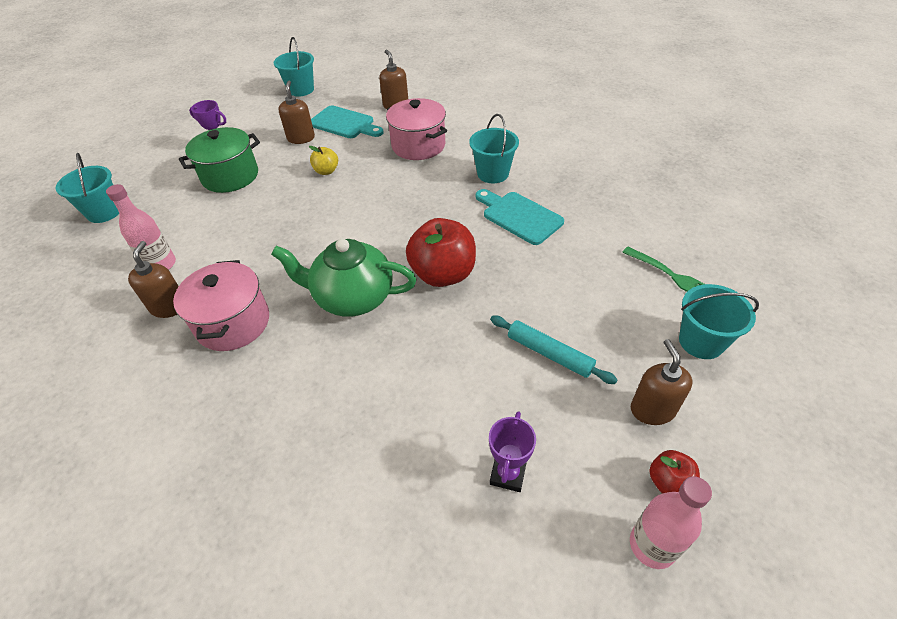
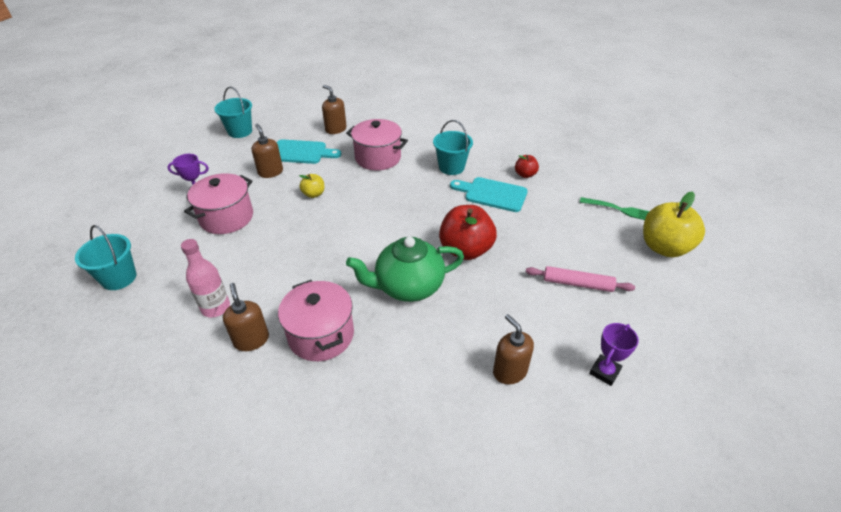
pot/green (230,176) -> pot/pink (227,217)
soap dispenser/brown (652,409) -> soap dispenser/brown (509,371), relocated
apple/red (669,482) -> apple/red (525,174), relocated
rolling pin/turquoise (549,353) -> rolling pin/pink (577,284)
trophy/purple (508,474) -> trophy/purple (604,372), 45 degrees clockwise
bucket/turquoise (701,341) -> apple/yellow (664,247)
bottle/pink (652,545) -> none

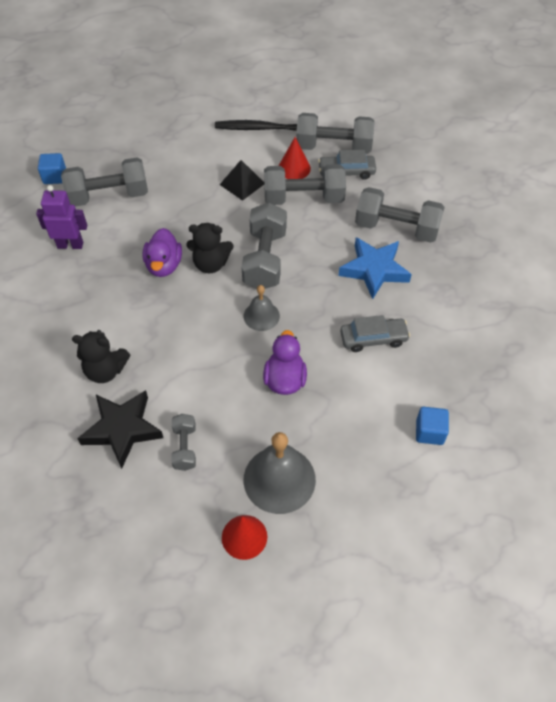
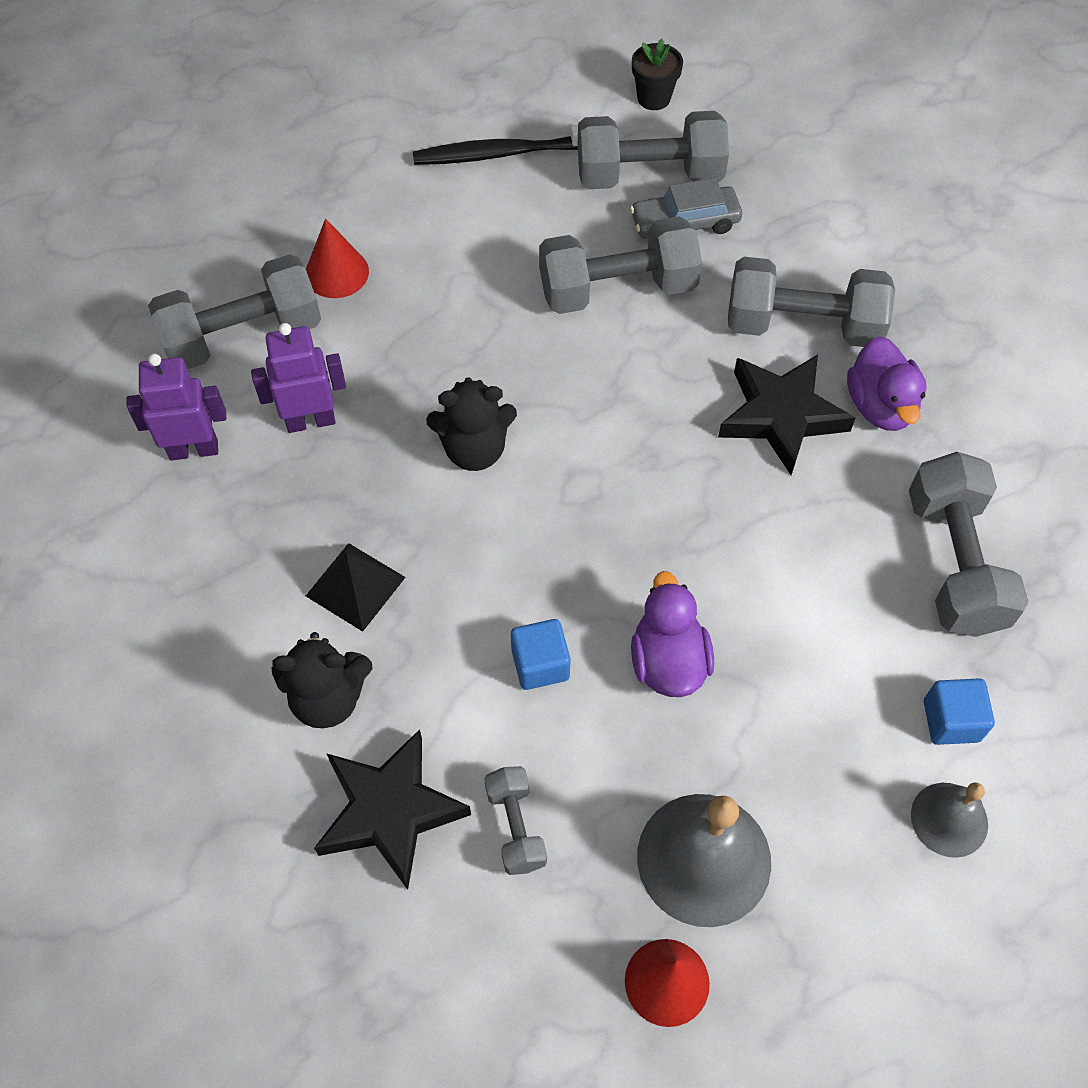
none -> robot/purple (310,421)
cone/red (294,168) -> cone/red (336,273), relocated
pyramid/black (242,184) -> pyramid/black (355,586), relocated
cube/blue (55,177) -> cube/blue (540,664), relocated
none -> flower pot/black (653,98)
star/blue (374,270) -> star/black (781,416)
duck/purple (164,265) -> duck/purple (880,406), relocated
dumbbell/grey (265,259) -> dumbbell/grey (954,563), relocated
bell/grey (261,316) -> bell/grey (949,819), relocated
car/grey (373,339) -> none

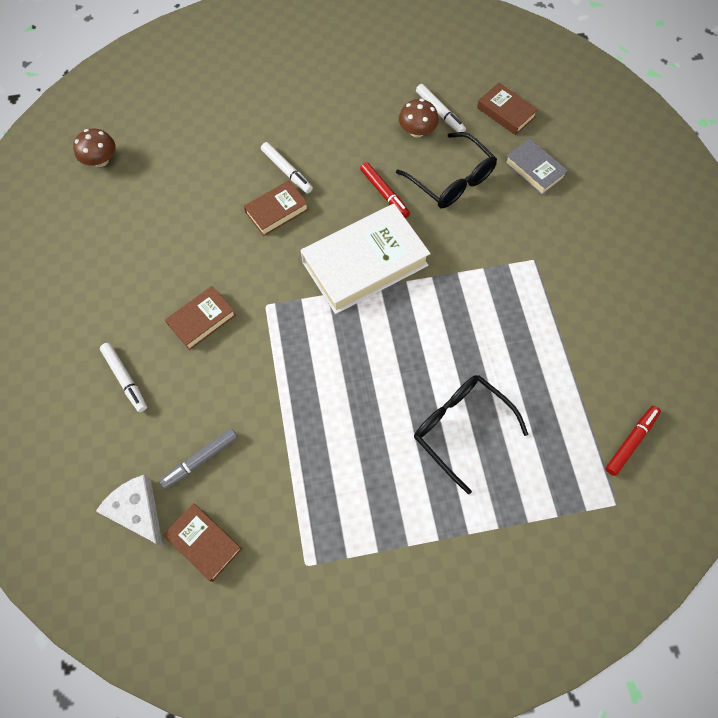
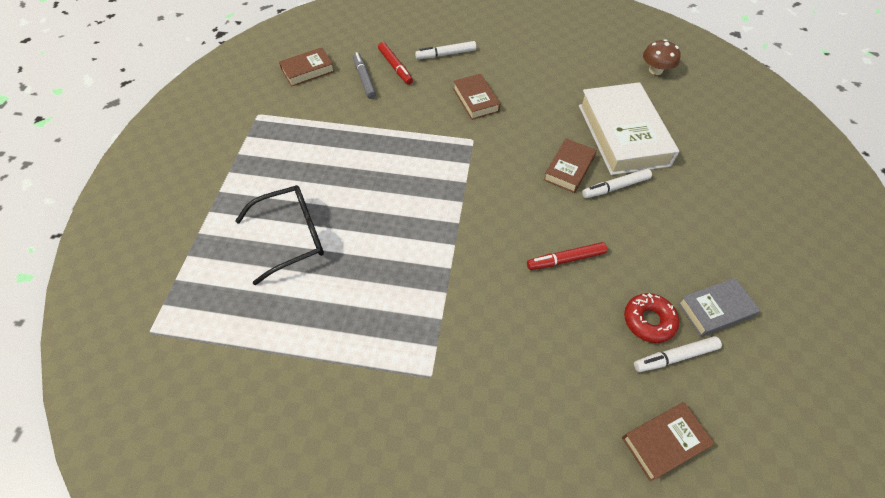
marker/red (631,441) -> marker/red (395,67), relocated
book/brown (277,211) -> book/brown (569,169), 45 degrees clockwise
book/white (365,264) -> book/white (622,135), relocated
mushroom/brown (417,131) -> donut/red (648,321)
book/grey (534,170) -> book/grey (715,309), relocated
cheese/white (138,511) -> none
glasses/black (452,180) -> none

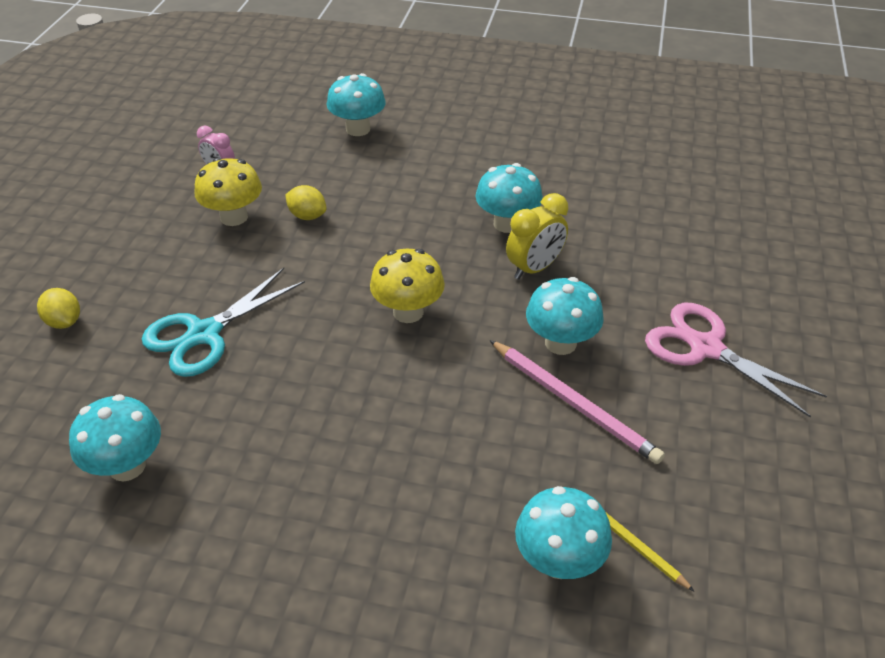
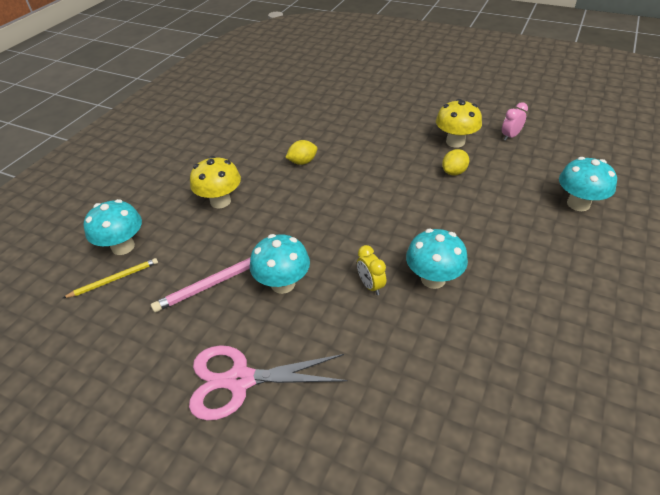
scissors/pink (706,348) -> scissors/pink (240,380), 150 degrees counterclockwise
mushroom/yellow (408,312) -> mushroom/yellow (220,201), relocated
lemon/yellow (64,322) -> lemon/yellow (302,162), relocated
clock/yellow (534,268) -> clock/yellow (370,285), x0.66
mushroom/turquoise (127,466) -> none
scissors/turquoise (204,334) -> none

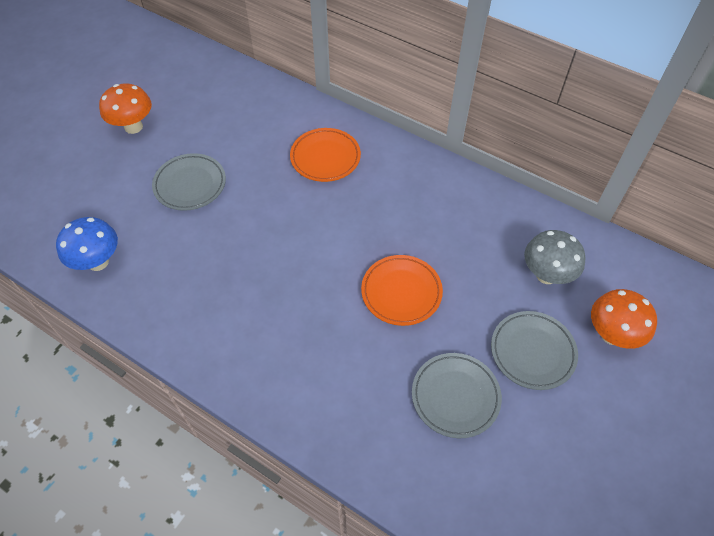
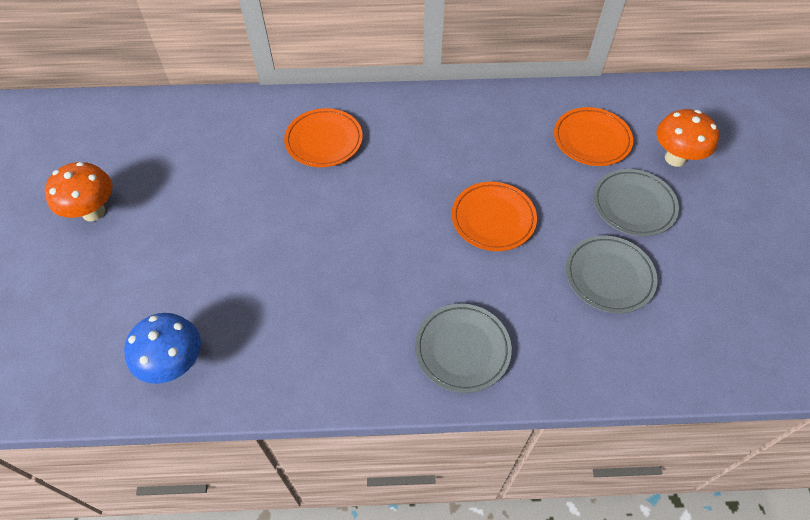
plate/grey (190,185) -> plate/grey (462,349), relocated
mushroom/grey (546,275) -> plate/orange (591,140)

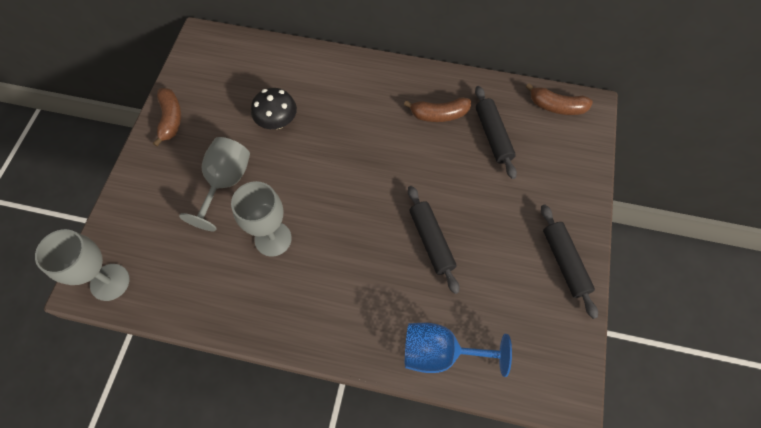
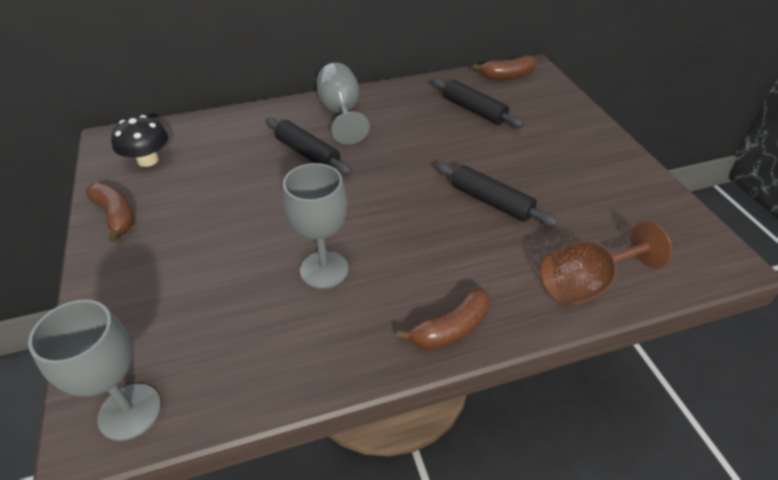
mushroom/black (277,121) -> mushroom/black (148,160), relocated
rolling pin/black (564,262) -> rolling pin/black (307,153), relocated
goblet/grey (225,183) -> goblet/grey (341,113), relocated
banana/brown (439,114) -> banana/brown (450,329), relocated
goblet/blue (440,352) -> goblet/brown (585,284)

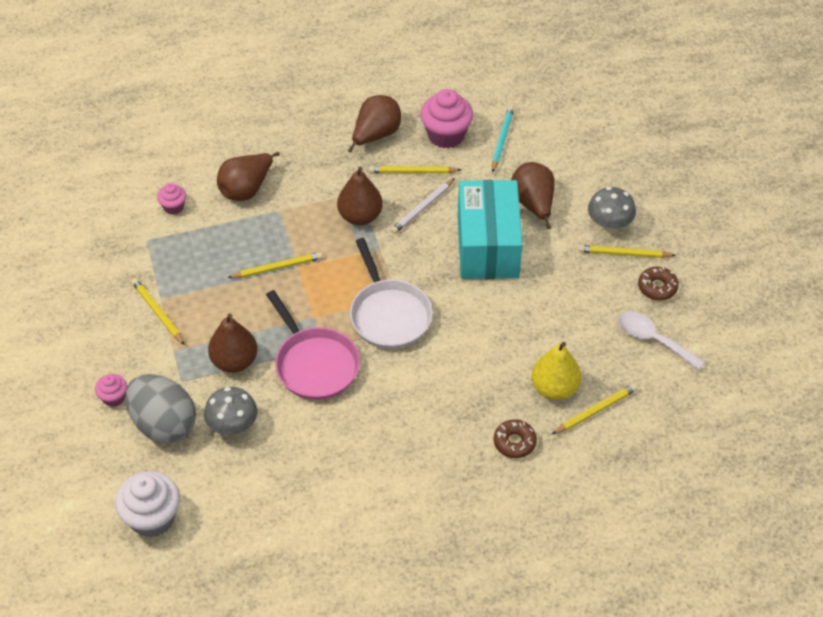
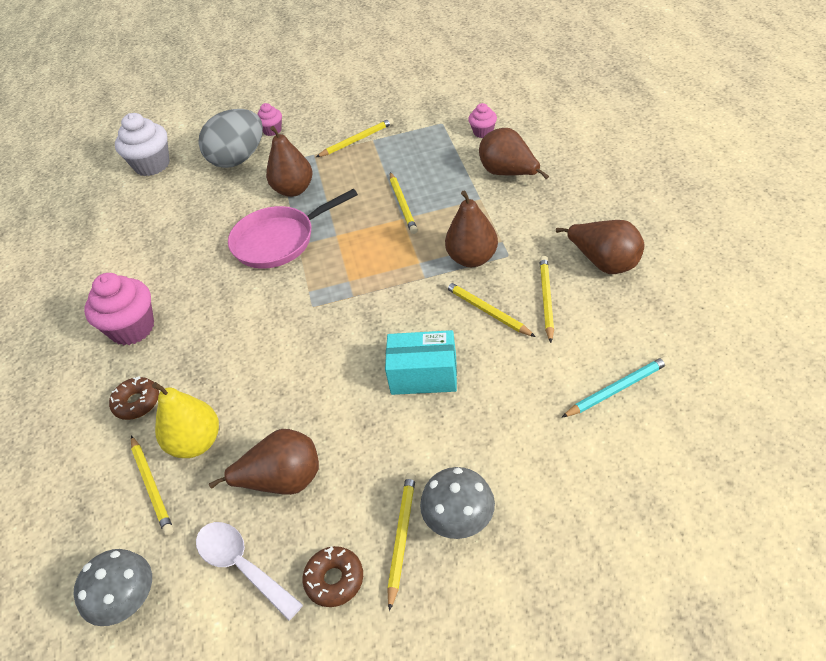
mushroom/grey (233,426) -> mushroom/grey (128,601), relocated
cupcake/pink (446,135) -> cupcake/pink (132,328), relocated
spoon/white (653,340) -> spoon/white (242,566), 90 degrees counterclockwise
pear/brown (533,204) -> pear/brown (282,481), relocated
box/turquoise (488,246) -> box/turquoise (424,375), x0.61
pencil/white (422,208) -> pencil/yellow (486,311)
pencil/turquoise (502,140) -> pencil/turquoise (617,389), 45 degrees counterclockwise
pan/white (389,315) -> none

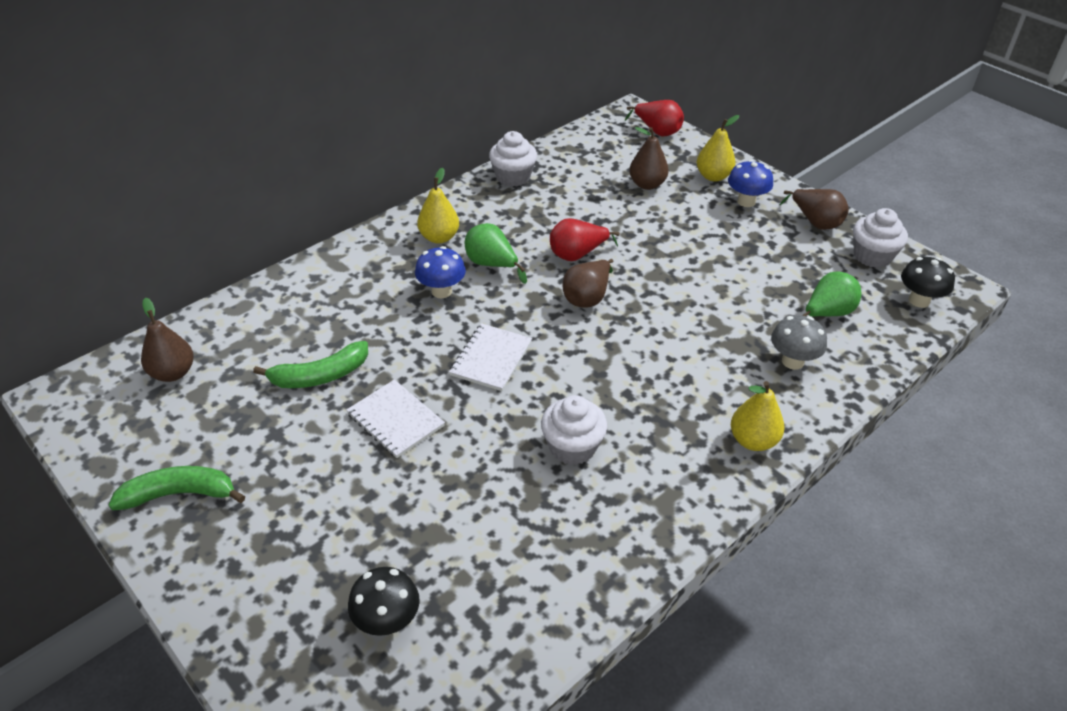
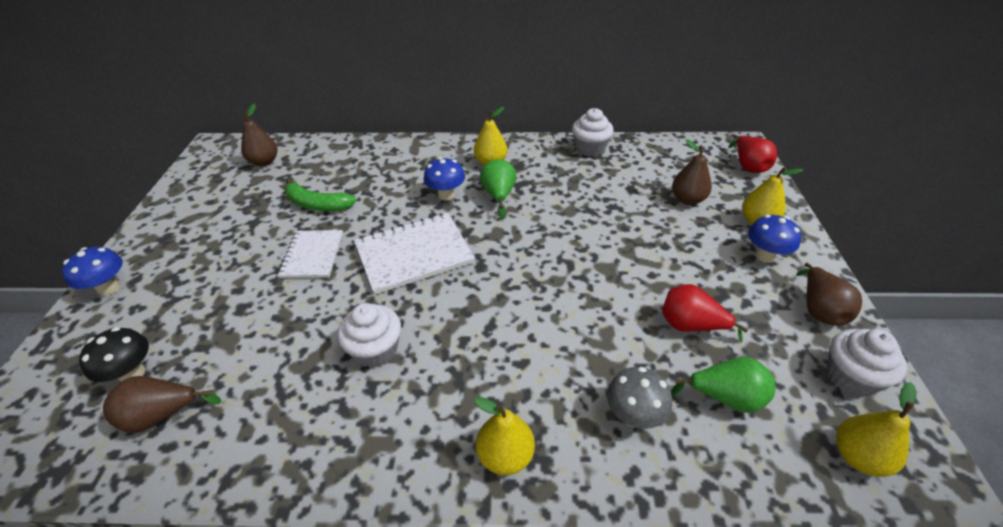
none -> mushroom/blue (109,288)
pear/brown (587,297) -> pear/brown (162,415), relocated
notebook/white (491,358) -> notebook/white (414,254), x1.56
pear/red (577,254) -> pear/red (690,326), relocated
mushroom/black (919,300) -> pear/yellow (858,457)
banana/green (180,494) -> none

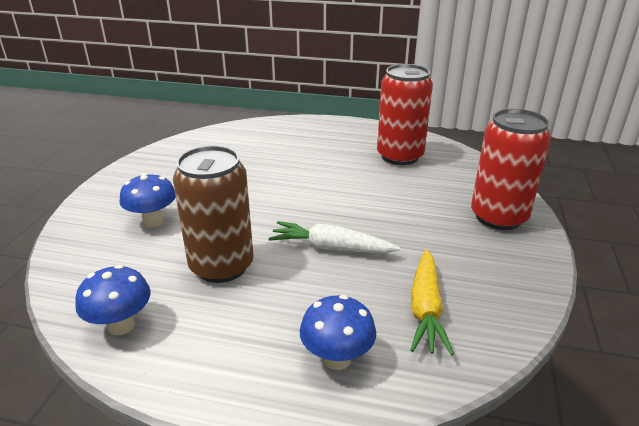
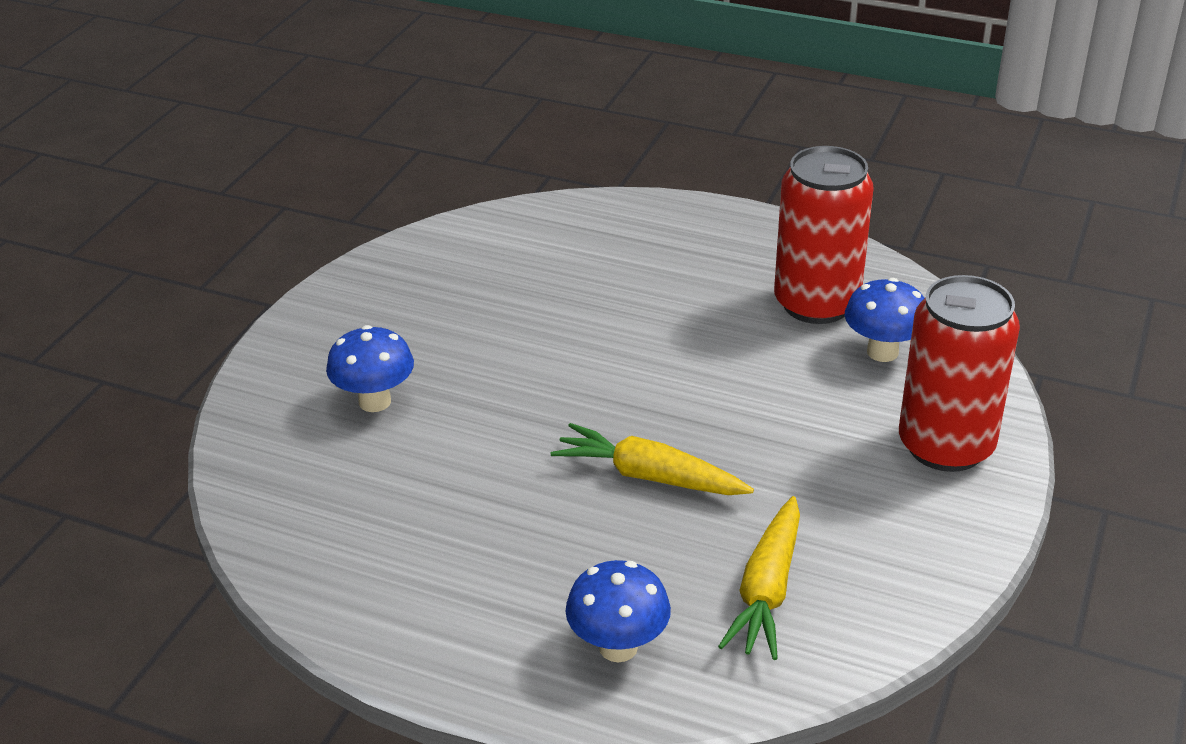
carrot/white (331,248) -> carrot/yellow (649,476)
mushroom/blue (121,325) -> mushroom/blue (882,352), relocated
can/brown (221,266) -> none

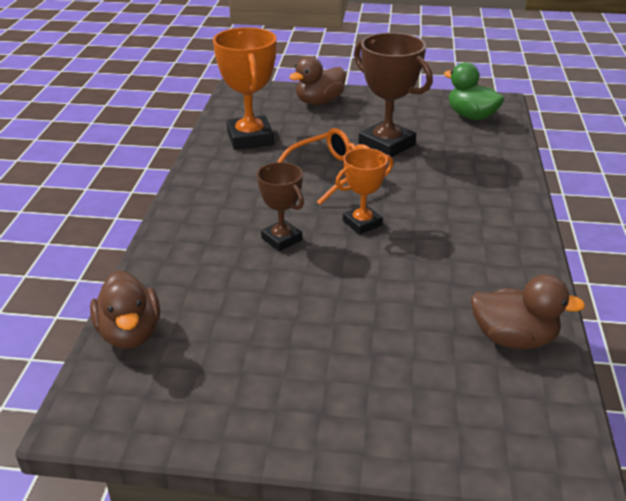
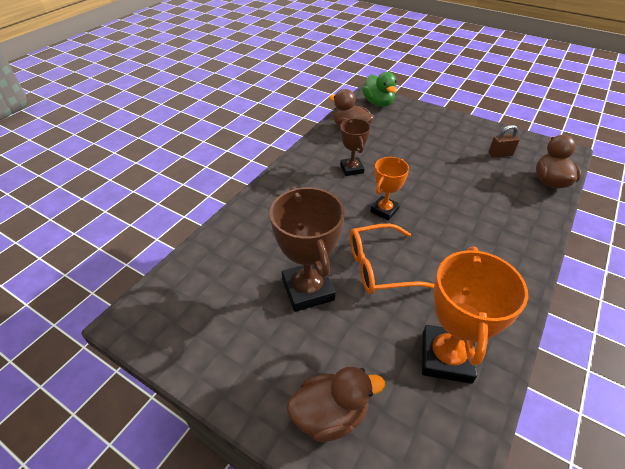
trophy/brown (281,239) -> trophy/brown (351,169), relocated
duck/green (471,116) -> duck/green (378,103), relocated
trophy/orange (362,223) -> trophy/orange (384,210), 45 degrees counterclockwise
none -> padlock/brown (500,154)

